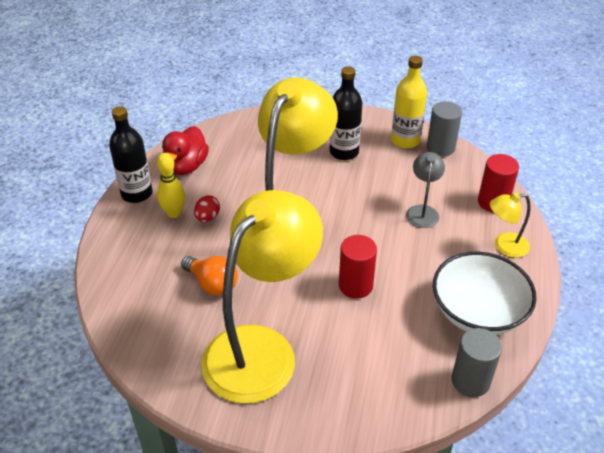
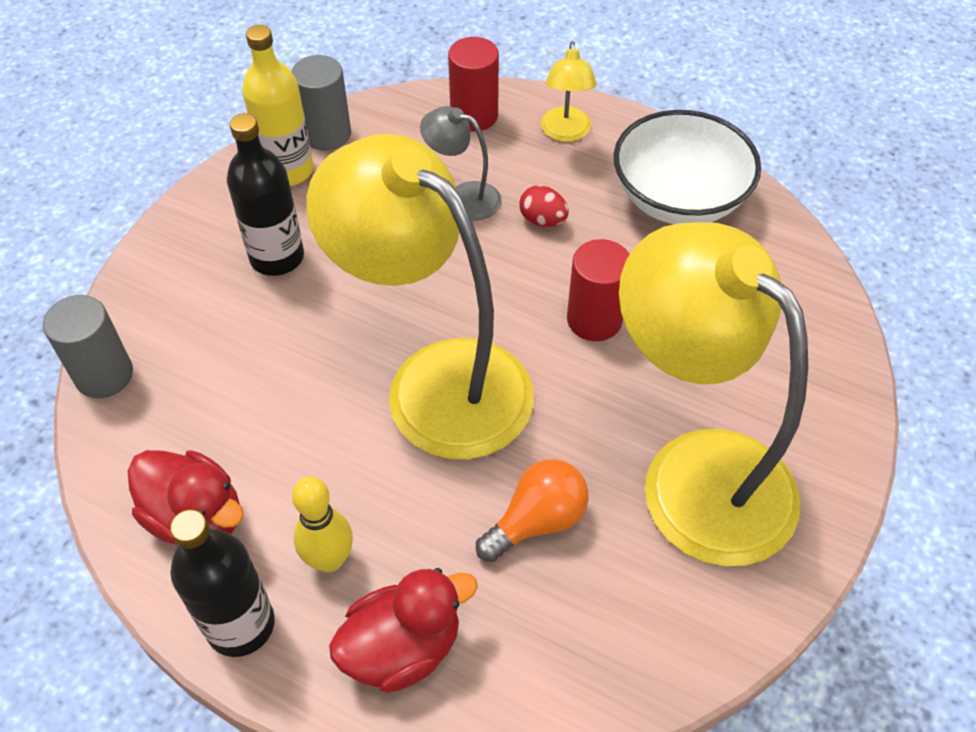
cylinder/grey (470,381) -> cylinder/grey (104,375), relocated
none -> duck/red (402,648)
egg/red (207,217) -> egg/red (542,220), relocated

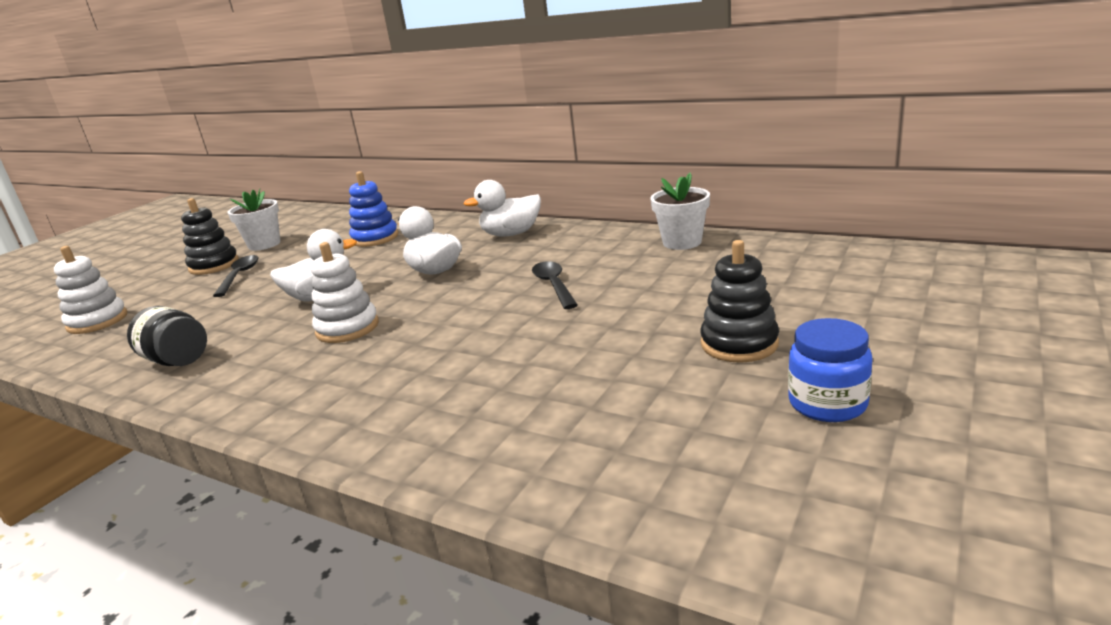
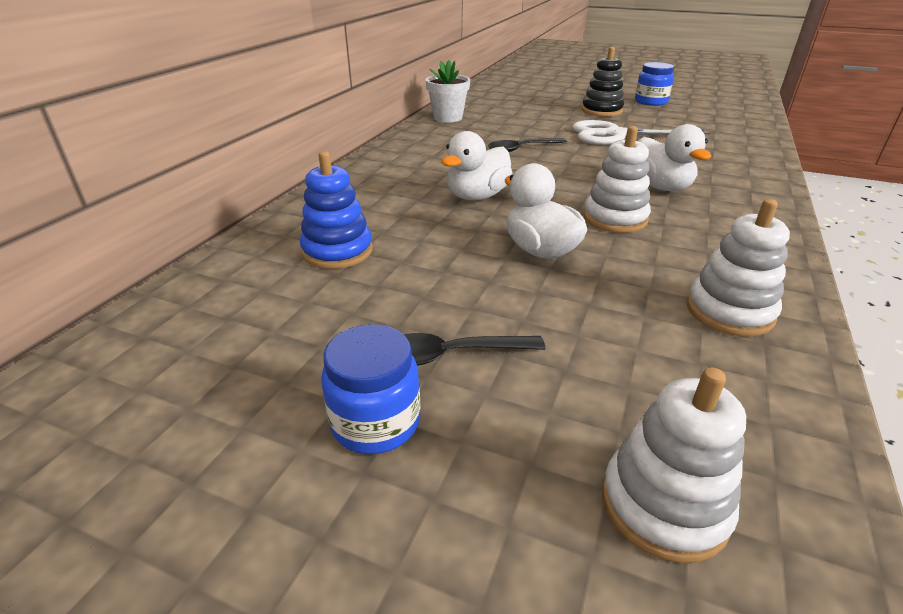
stacking toy/black (214,265) -> jar/blue (376,422)
none -> scissors/white (615,135)
duck/white (511,234) -> duck/white (660,187), relocated
jar/black (177,360) -> stacking toy/white (729,311)
flower pot/white (264,244) -> none

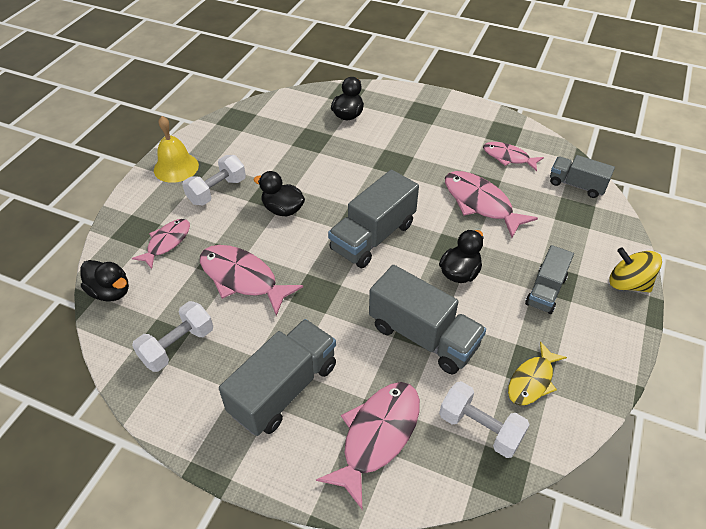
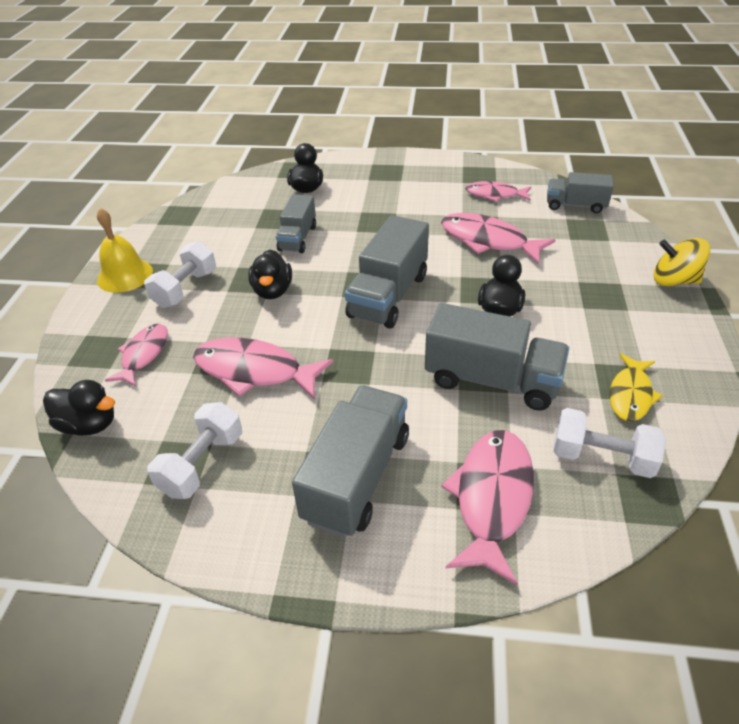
duck/black (283,209) -> duck/black (272,291), 105 degrees counterclockwise
truck/grey (545,290) -> truck/grey (297,238), relocated

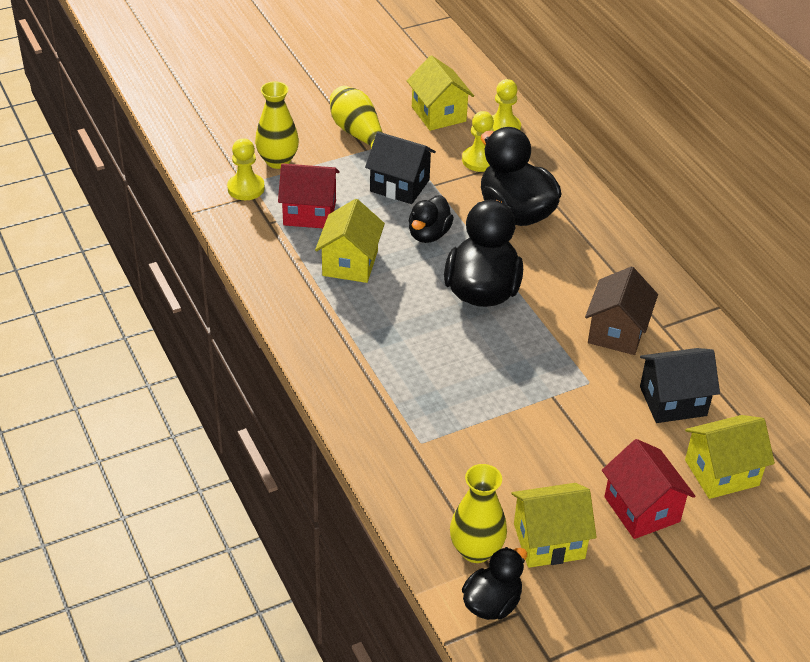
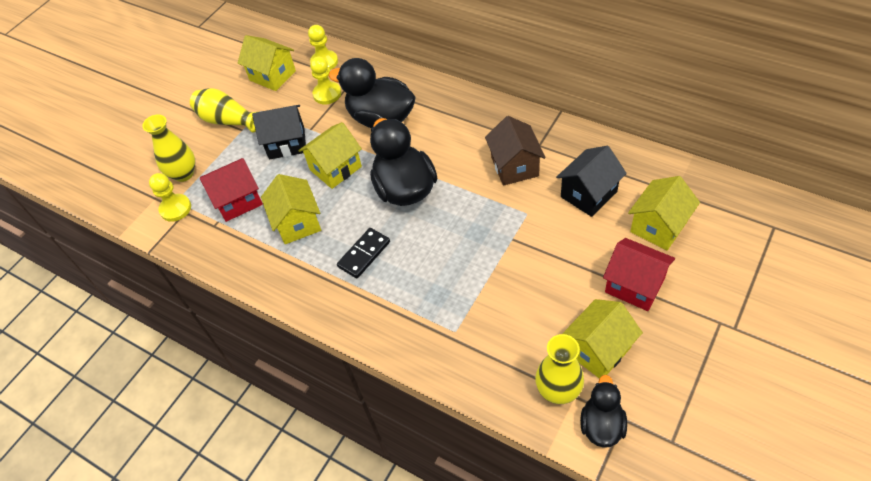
duck/black (429,234) -> house/yellow (335,168)
none -> domino/black (364,254)

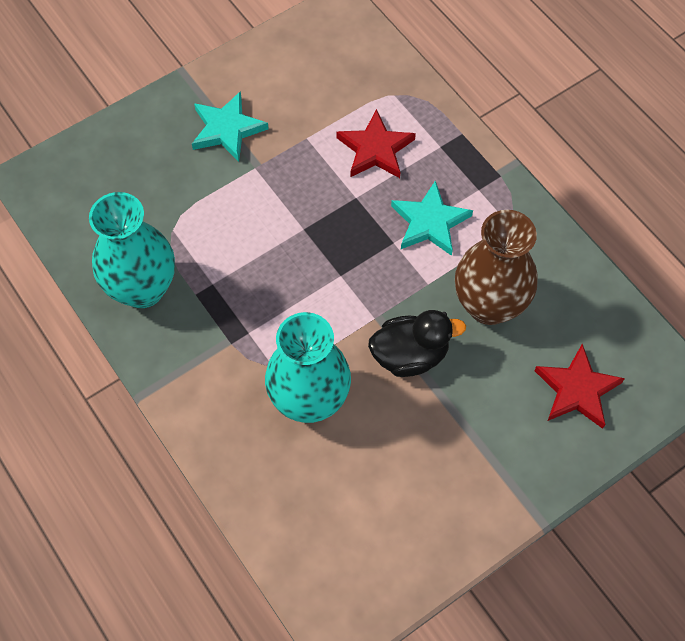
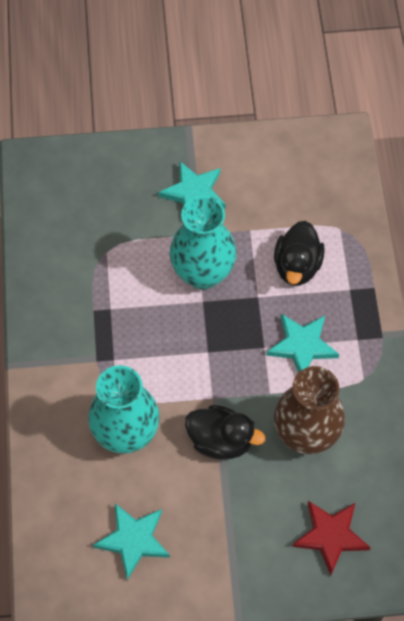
none -> star/turquoise (133,540)
vase/turquoise (143,288) -> vase/turquoise (203,273), relocated
star/red (375,149) -> duck/black (297,266)

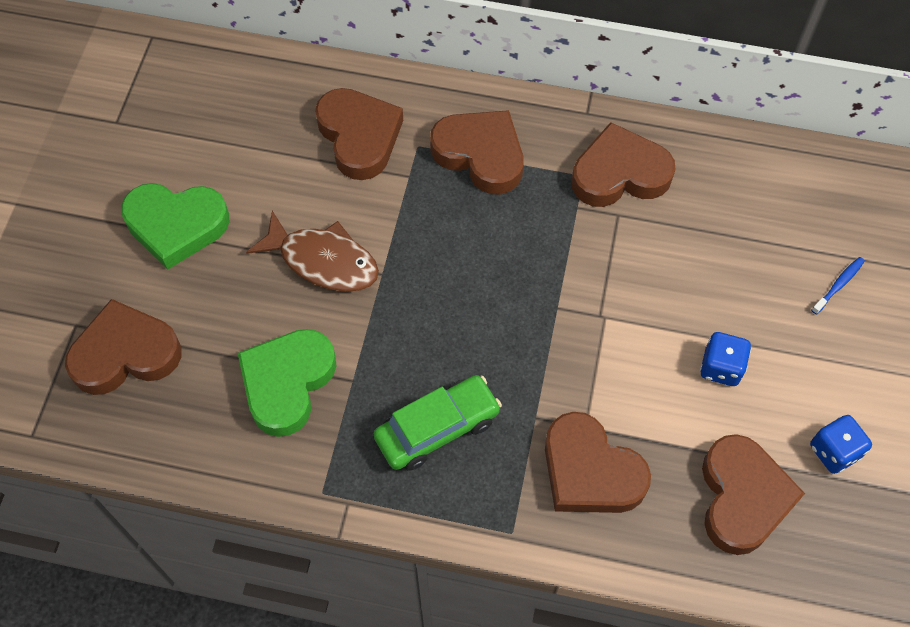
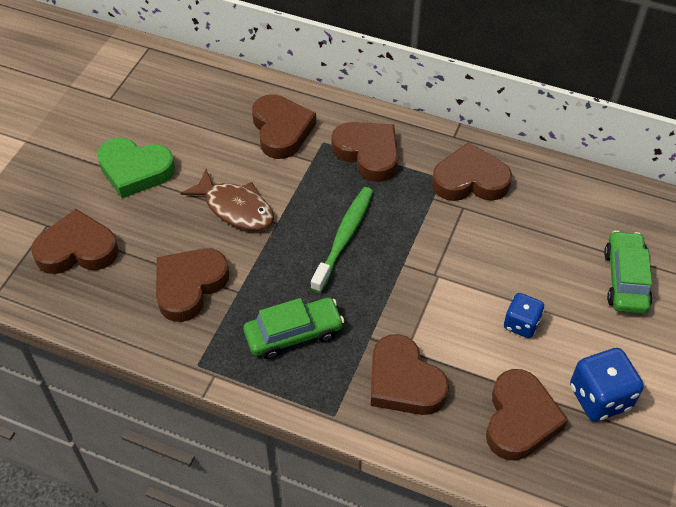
heart/green (287,383) -> heart/brown (189,286)
none -> toothbrush/green (344,238)
dice/blue (834,451) -> dice/blue (599,397), x1.57
toothbrush/blue (838,285) -> car/green (625,279)

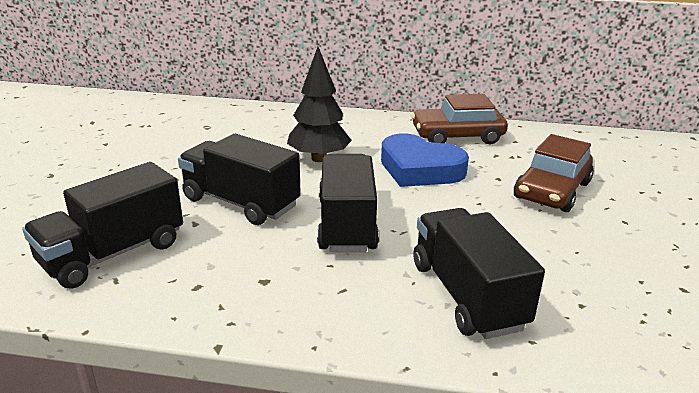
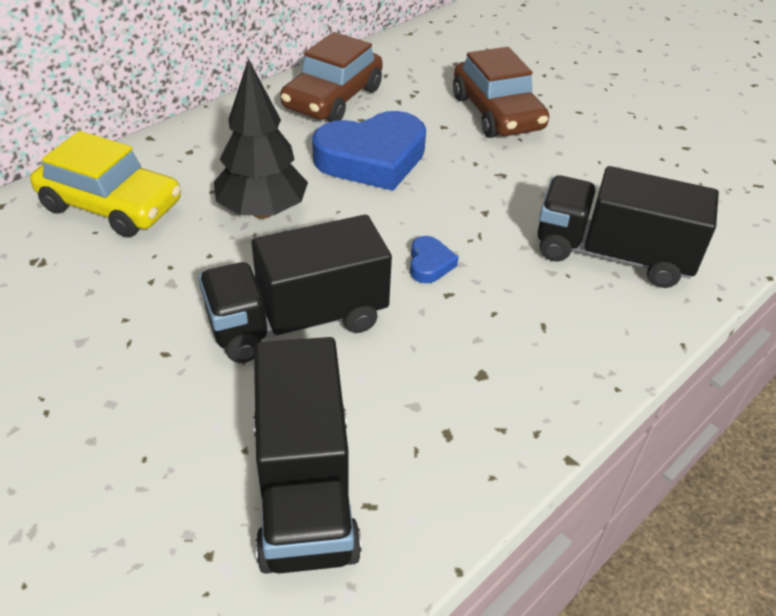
none -> car/yellow (111,205)
truck/black (346,224) -> heart/blue (429,264)

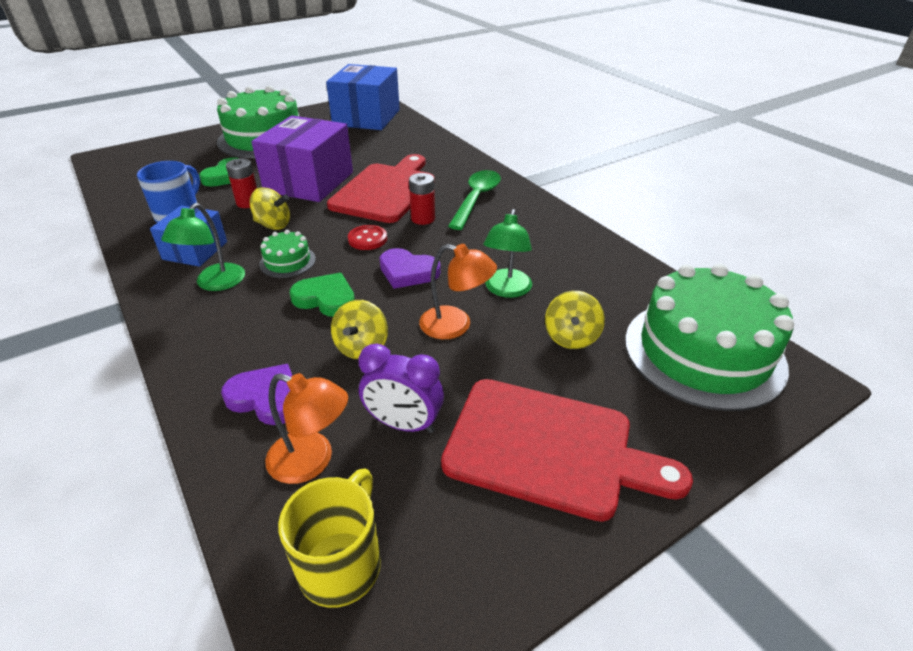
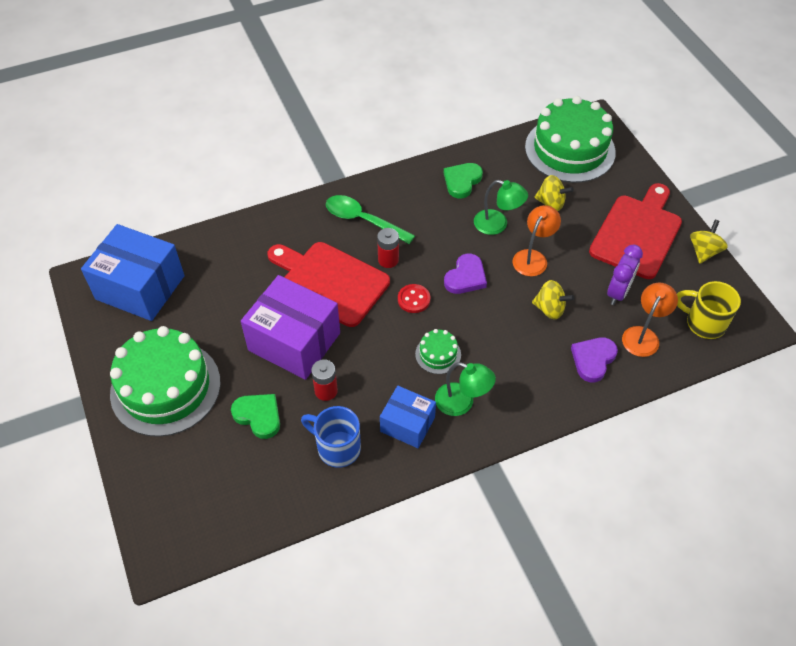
heart/green (326,298) -> heart/green (462,181), relocated
spinning top/yellow (273,225) -> spinning top/yellow (704,251), relocated

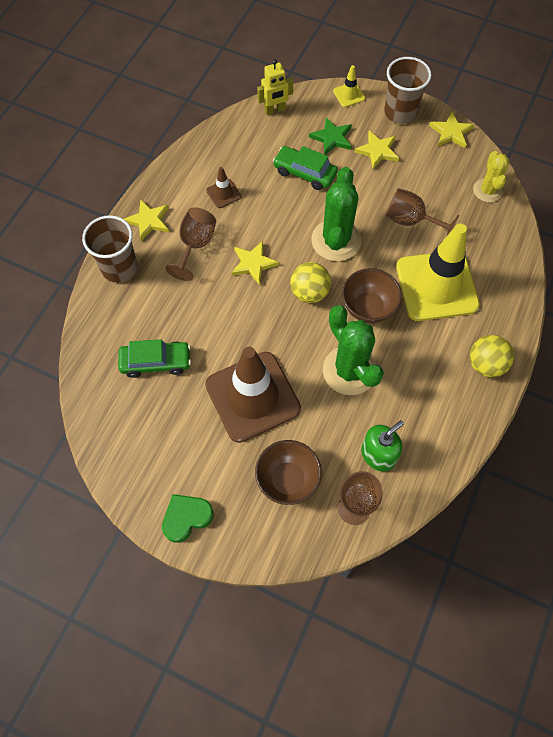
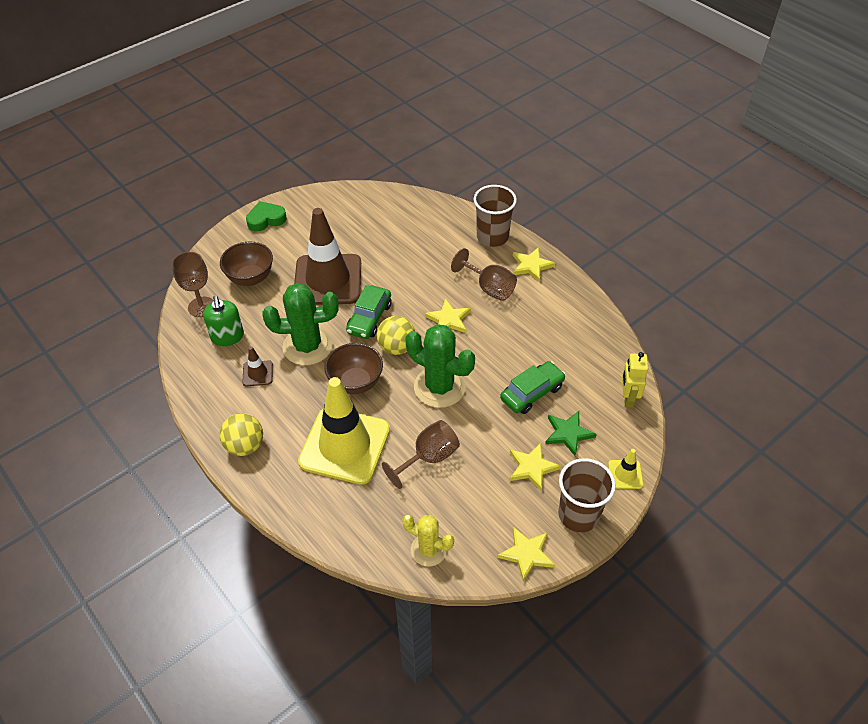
traffic cone/brown (223,193) -> traffic cone/brown (257,373), relocated
heart/green (186,518) -> heart/green (266,219), 105 degrees counterclockwise
car/green (156,362) -> car/green (369,318), relocated

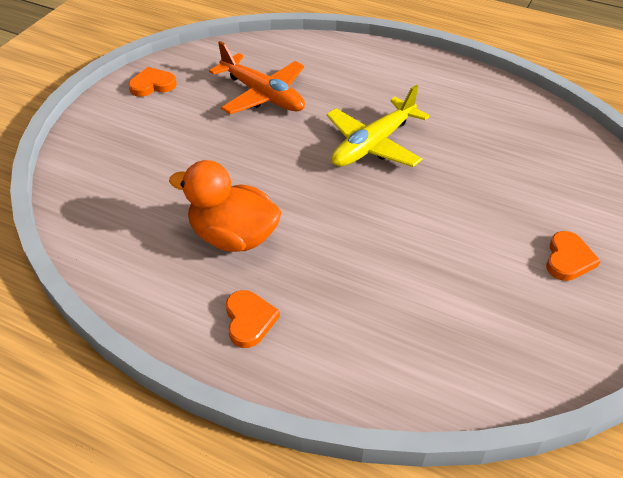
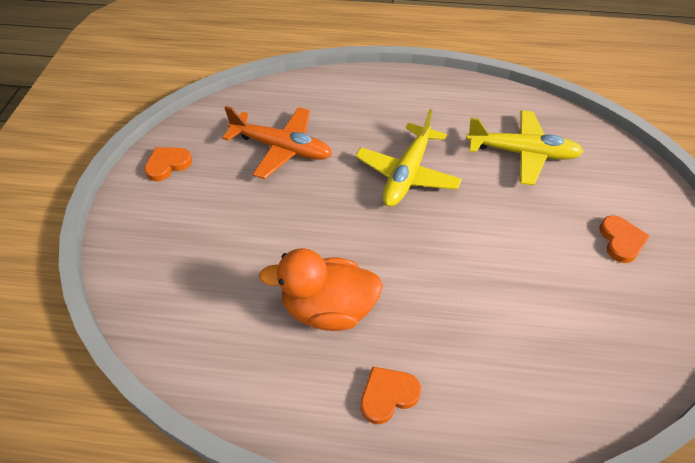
heart/orange (249,320) -> heart/orange (388,395), 90 degrees counterclockwise
none -> plane/yellow (522,153)

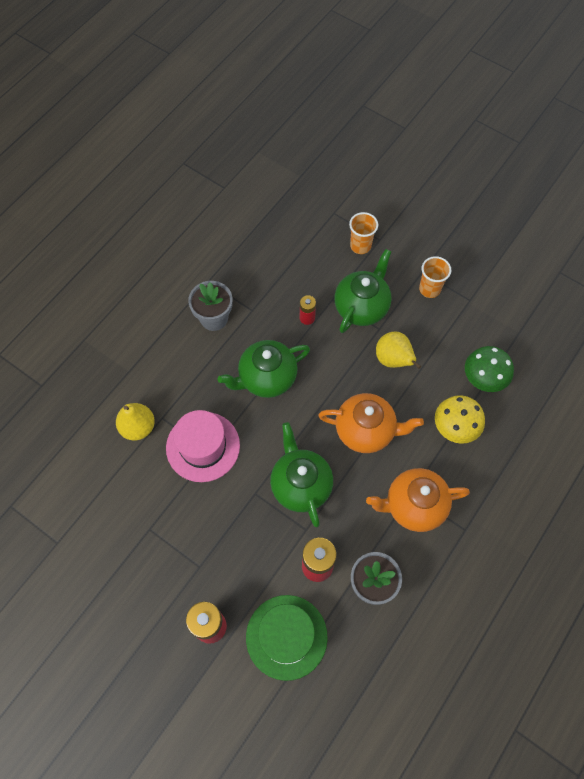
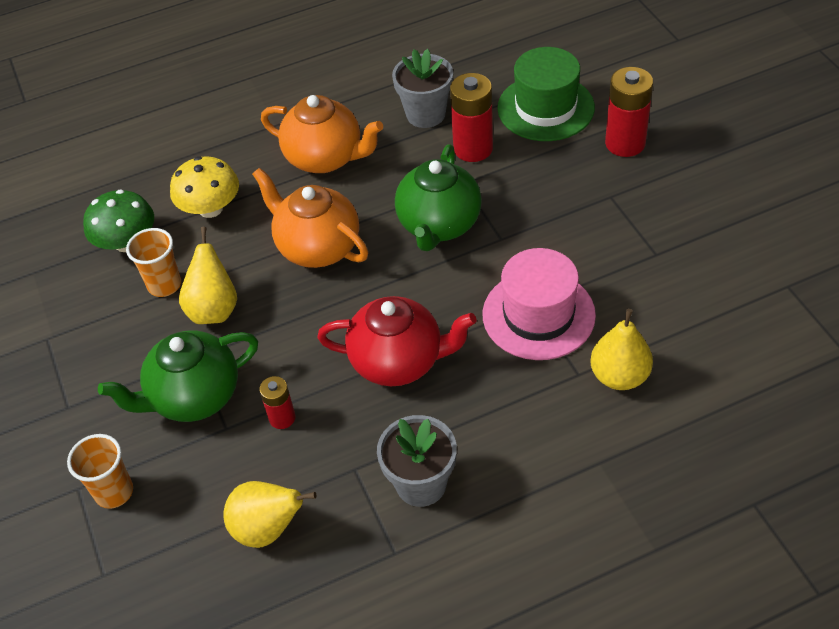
cup/orange (429,289) -> cup/orange (164,285), relocated
none -> pear/yellow (268,529)
teapot/green (266,378) -> teapot/red (398,361)

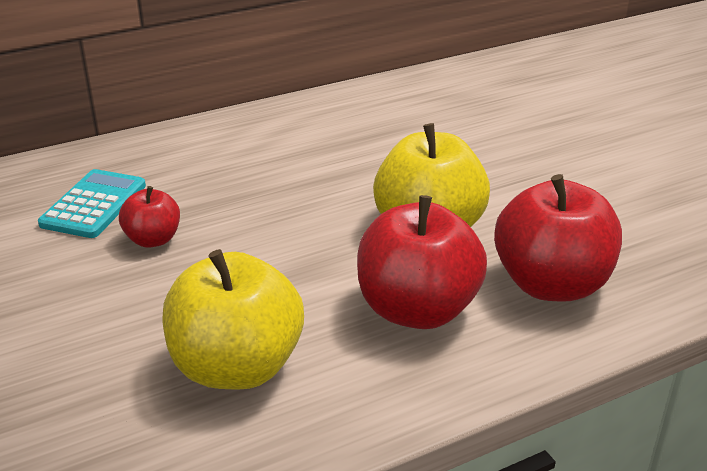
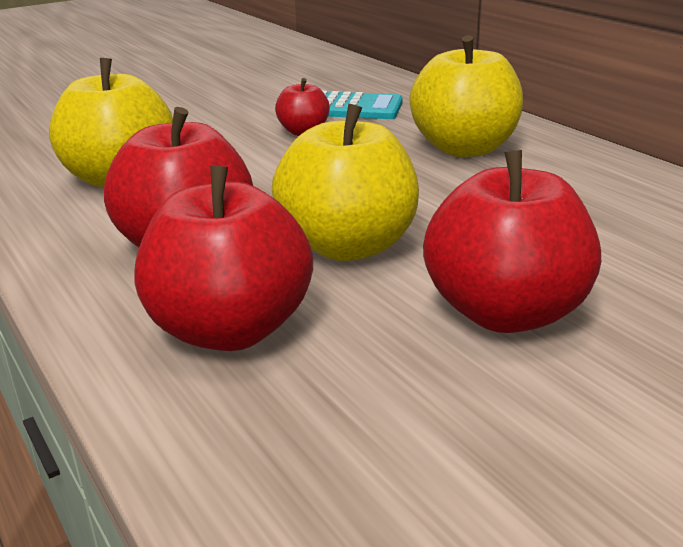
none -> apple/yellow (464,148)
none -> apple/red (505,312)

